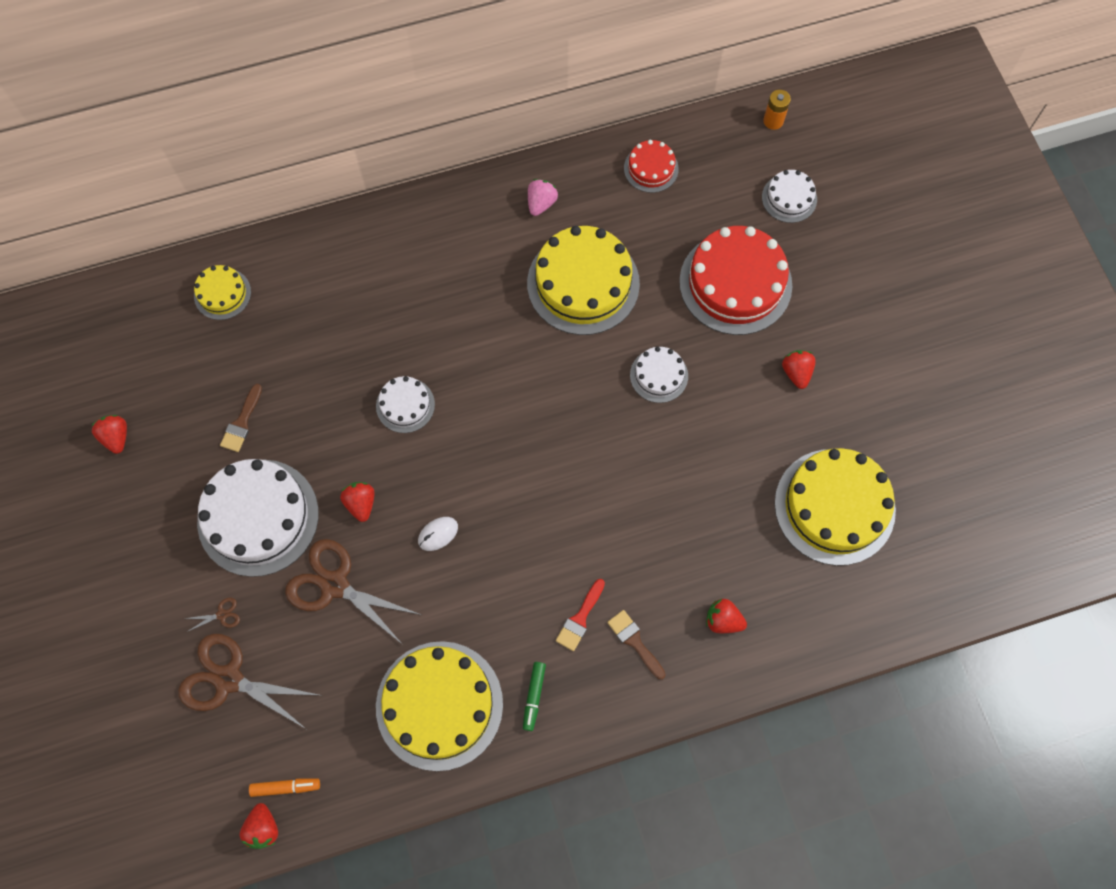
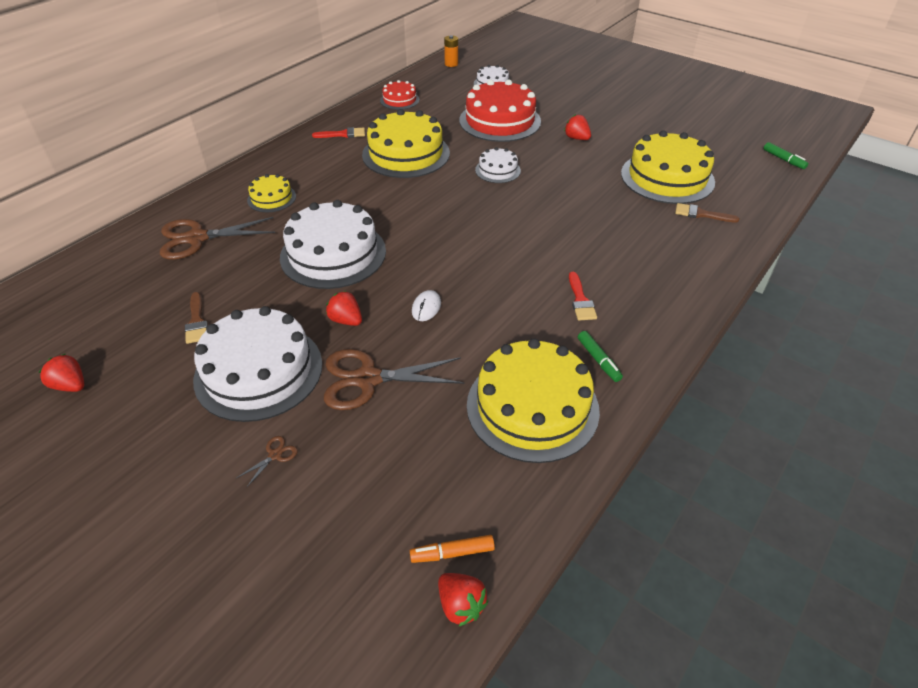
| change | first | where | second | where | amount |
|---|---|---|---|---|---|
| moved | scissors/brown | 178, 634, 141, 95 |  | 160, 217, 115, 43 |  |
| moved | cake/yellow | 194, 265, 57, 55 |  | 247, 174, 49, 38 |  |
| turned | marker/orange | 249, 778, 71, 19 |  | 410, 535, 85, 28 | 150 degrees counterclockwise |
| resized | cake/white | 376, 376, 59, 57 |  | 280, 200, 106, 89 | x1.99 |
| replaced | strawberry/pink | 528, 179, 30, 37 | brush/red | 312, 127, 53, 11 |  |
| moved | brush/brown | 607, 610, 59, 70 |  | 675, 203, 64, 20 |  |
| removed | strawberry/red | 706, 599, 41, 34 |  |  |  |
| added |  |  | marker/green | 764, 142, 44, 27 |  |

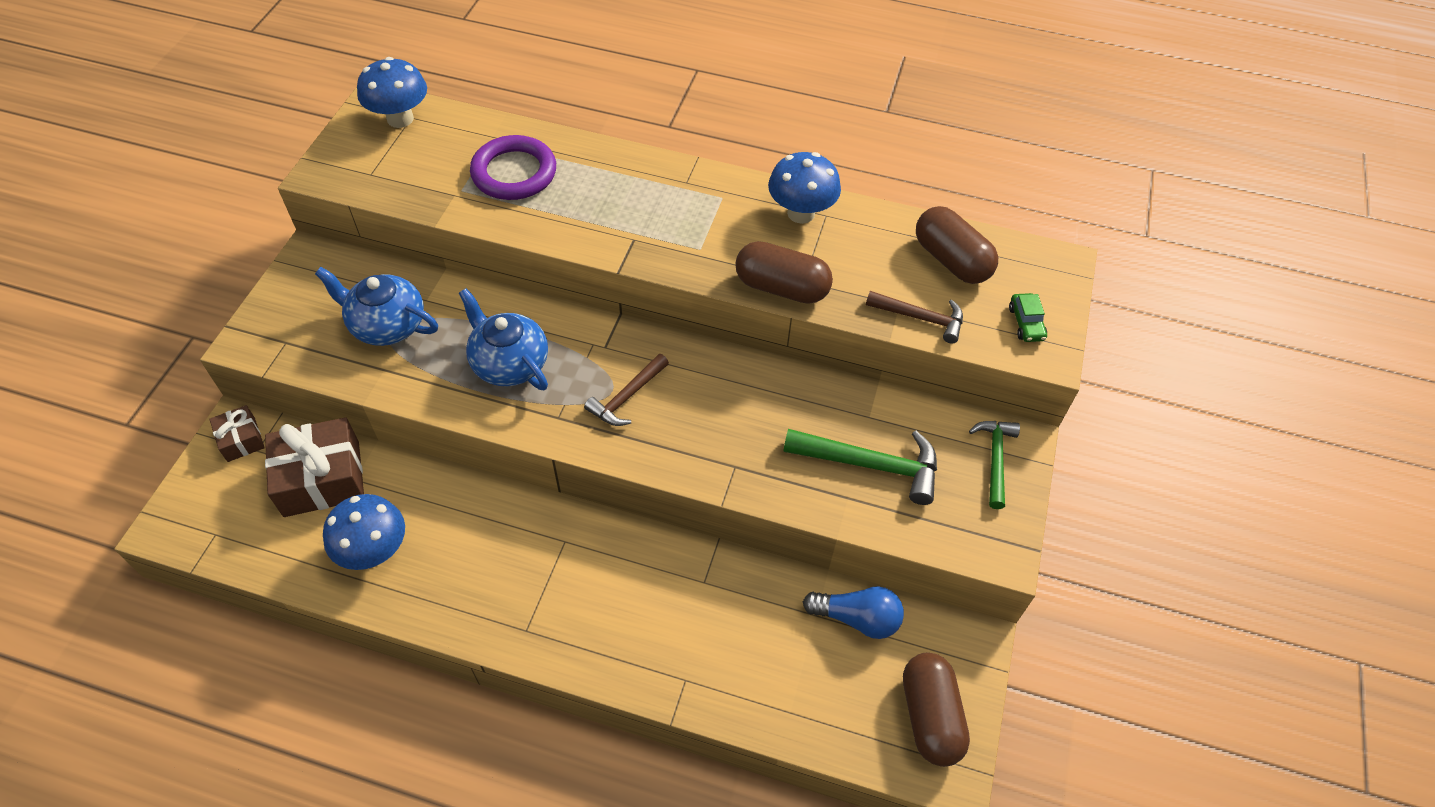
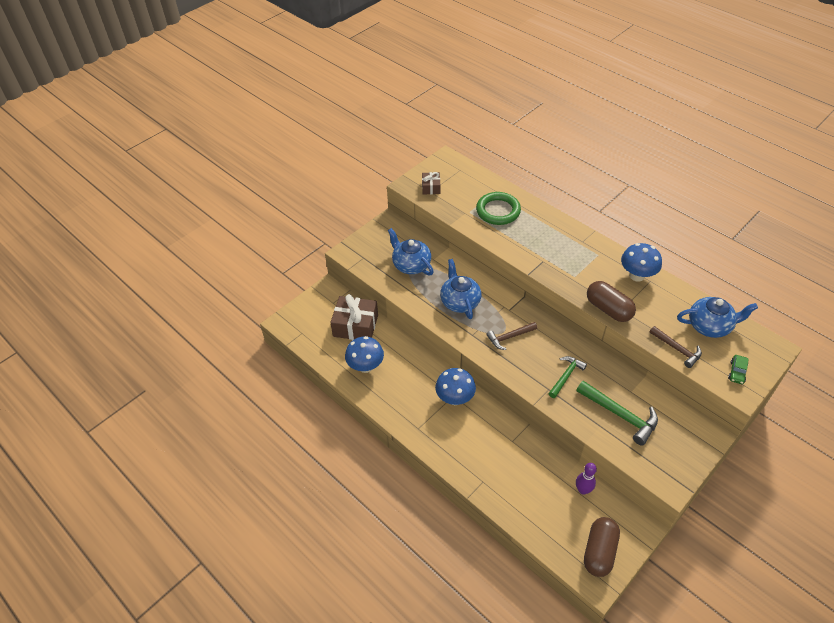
| change | first | where | second | where | amount |
|---|---|---|---|---|---|
| moved | gift/brown | 209, 405, 56, 57 |  | 422, 172, 18, 23 |  |
| moved | mushroom/blue | 357, 57, 70, 71 |  | 435, 368, 41, 37 |  |
| recoloured | ring/purple | 470, 135, 86, 65 | ring/green | 476, 192, 45, 33 |  |
| replaced | light bulb/blue | 803, 586, 101, 53 | bowling pin/purple | 576, 463, 21, 32 |  |
| replaced | capsule/brown | 916, 206, 82, 78 | teapot/blue | 677, 297, 81, 41 |  |
| moved | hammer/green | 969, 421, 51, 88 |  | 548, 356, 39, 42 |  |

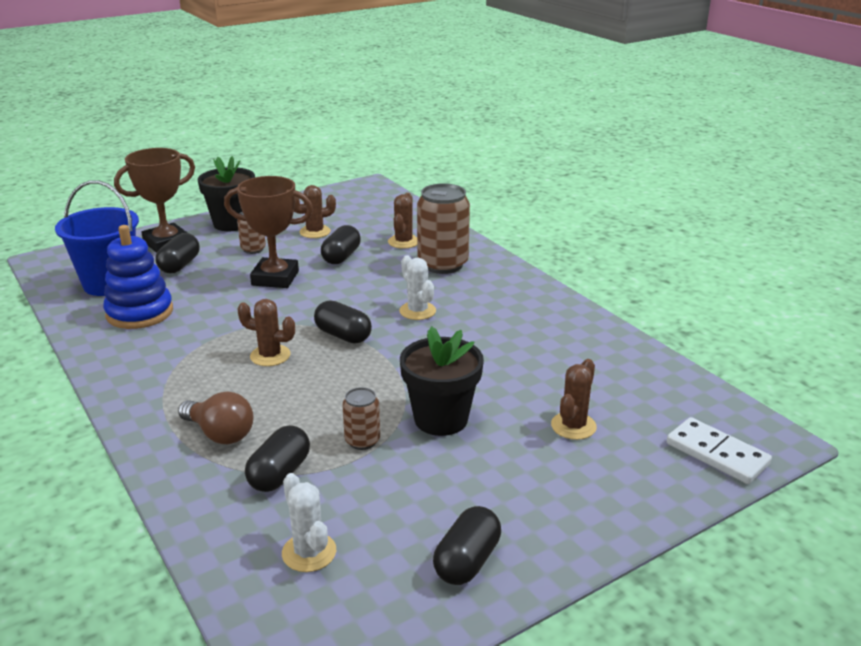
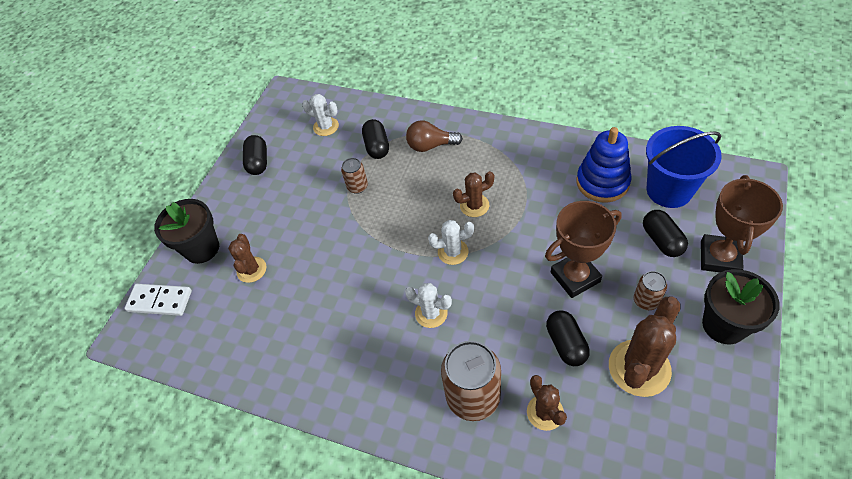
| change | first | where | second | where | amount |
|---|---|---|---|---|---|
| resized | cactus/brown | 294, 185, 42, 53 |  | 609, 296, 72, 101 | x1.69 |
| replaced | capsule/black | 314, 300, 58, 43 | cactus/white | 428, 220, 46, 45 |  |
| moved | flower pot/black | 400, 326, 84, 110 |  | 154, 199, 65, 65 |  |

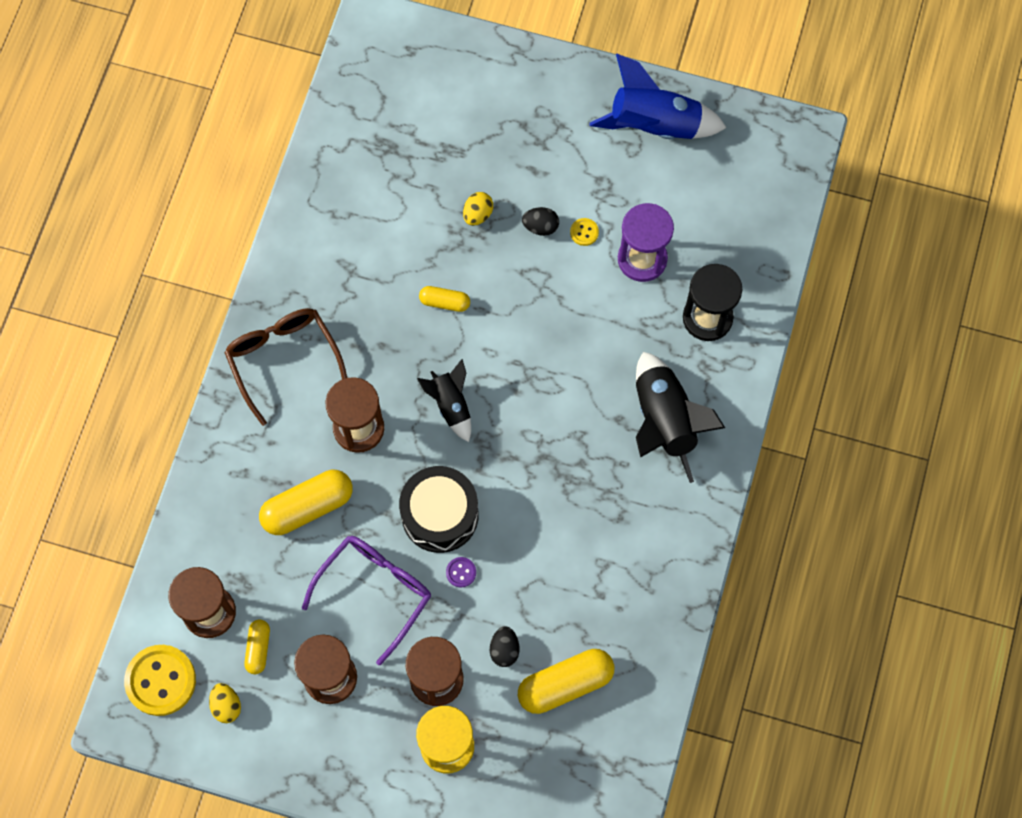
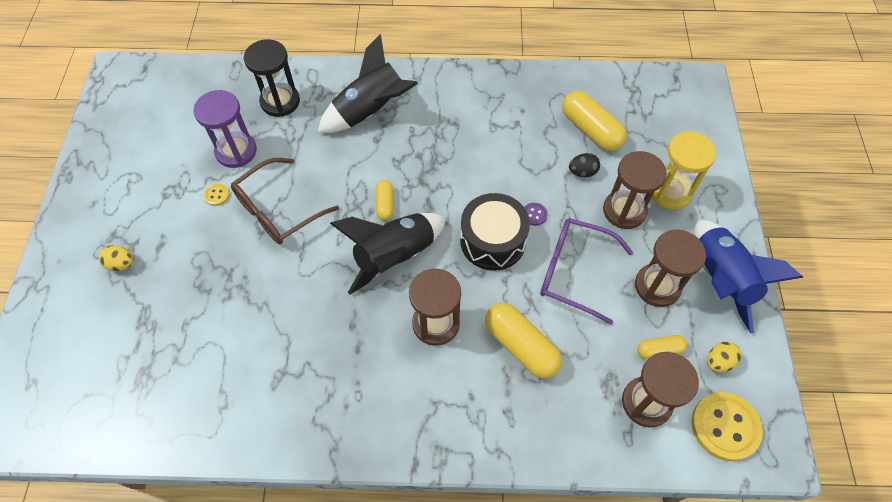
| change | first | where | second | where | amount |
|---|---|---|---|---|---|
| moved | glasses/brown | 224, 308, 123, 118 |  | 231, 158, 108, 86 |  |
| resized | rocket/black | 417, 359, 54, 83 |  | 330, 213, 116, 81 | x1.72 |
| moved | capsule/yellow | 419, 286, 51, 26 |  | 376, 180, 18, 41 |  |
| moved | egg/yellow | 463, 192, 30, 34 |  | 99, 245, 35, 26 |  |
| removed | egg/black | 522, 207, 37, 29 |  |  |  |
| moved | rocket/blue | 589, 54, 138, 85 |  | 694, 220, 110, 114 |  |

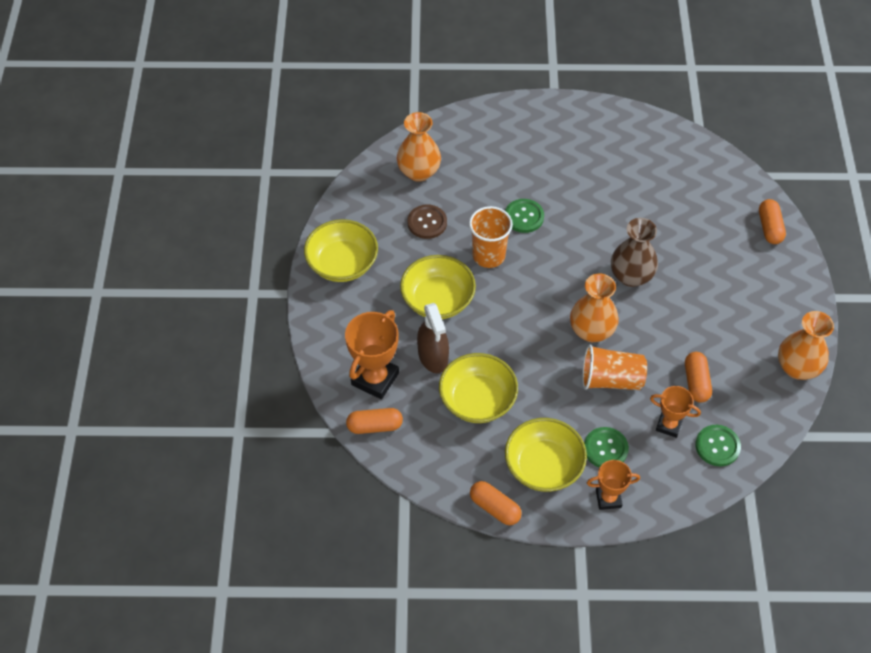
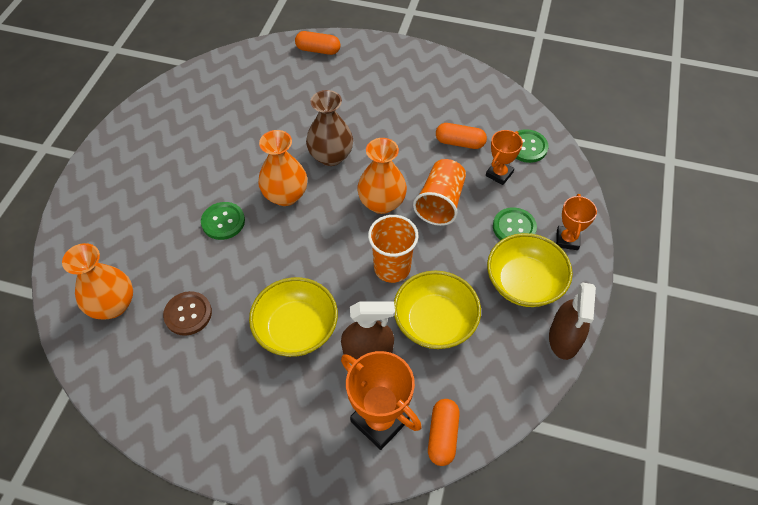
| change | first | where | second | where | amount |
|---|---|---|---|---|---|
| removed | bowl/yellow | 304, 219, 74, 63 |  |  |  |
| moved | cup/orange | 469, 206, 44, 62 |  | 368, 215, 50, 68 |  |
| replaced | capsule/orange | 470, 481, 52, 44 | spray bottle/brown | 549, 282, 47, 78 |  |
| moved | vase/orange | 778, 311, 56, 69 |  | 258, 130, 49, 76 |  |

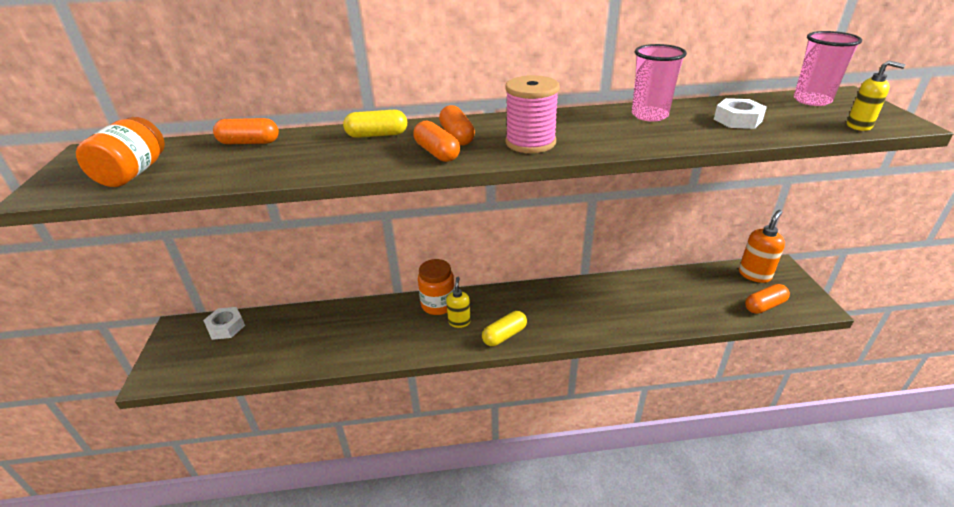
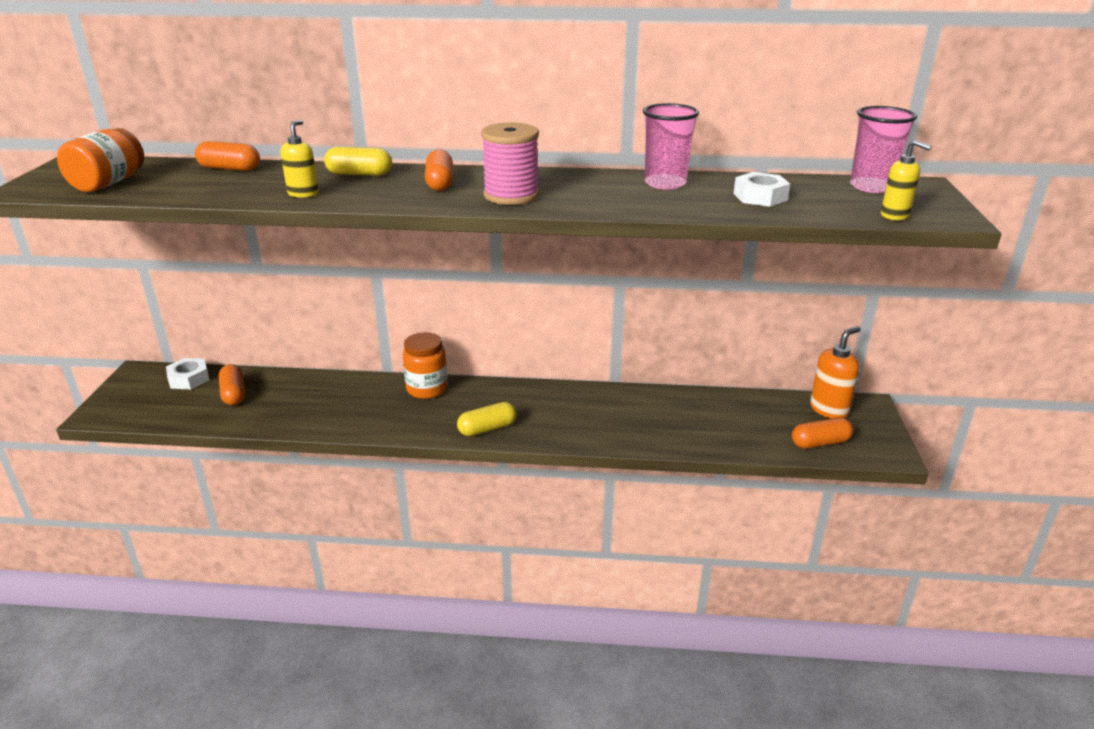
| change | first | where | second | where | amount |
|---|---|---|---|---|---|
| moved | capsule/orange | 413, 121, 47, 41 |  | 219, 364, 26, 41 |  |
| moved | soap dispenser/yellow | 446, 277, 25, 51 |  | 280, 120, 39, 78 |  |

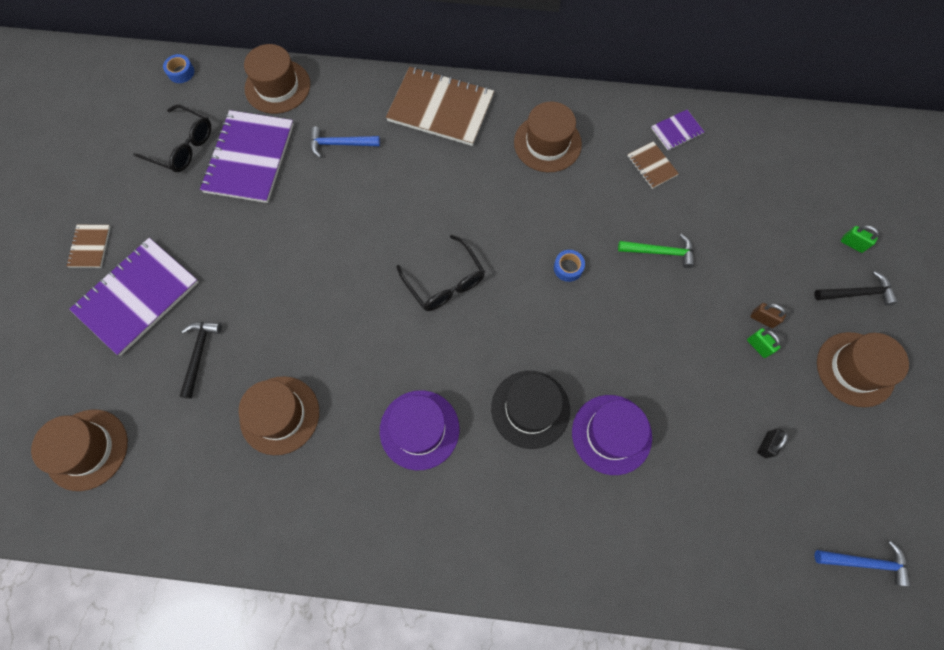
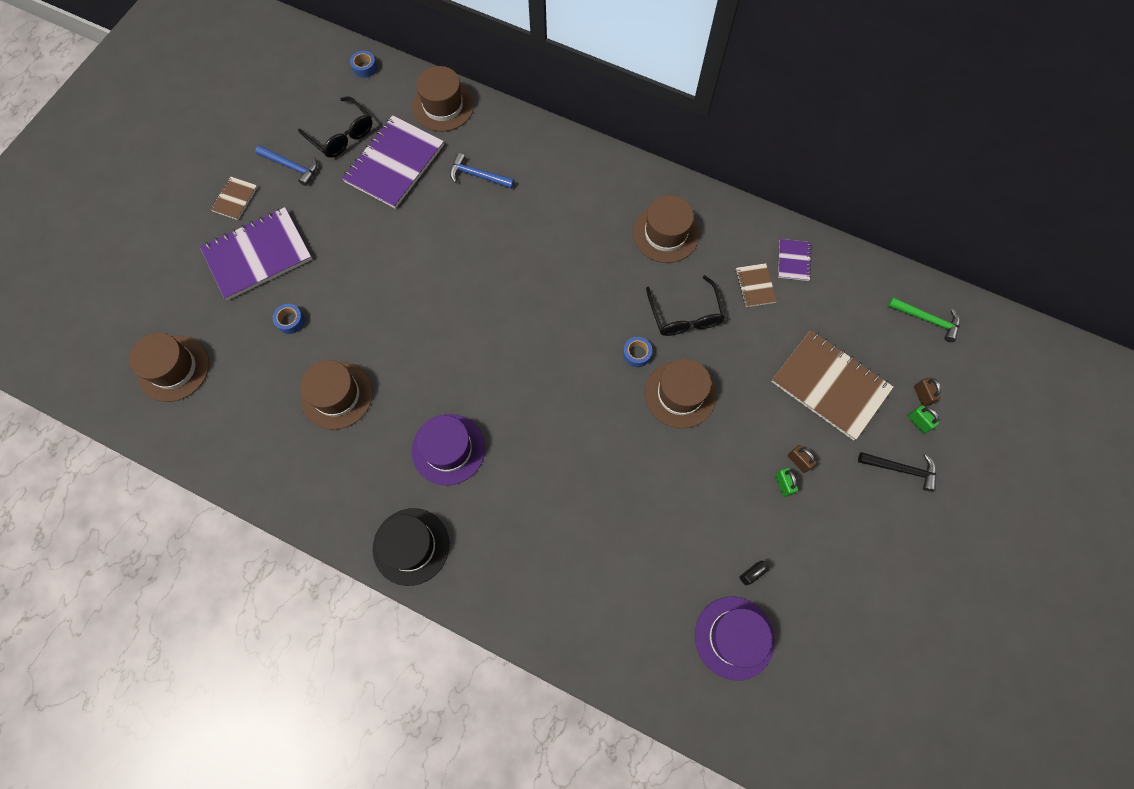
| change | first | where | second | where | amount |
|---|---|---|---|---|---|
| replaced | hammer/black | 180, 322, 42, 77 | tape/blue | 272, 304, 33, 30 |  |
| moved | notebook/brown | 386, 67, 108, 79 |  | 772, 330, 122, 110 |  |
| moved | glasses/black | 396, 235, 89, 76 |  | 646, 275, 79, 61 |  |
| moved | hat/black | 491, 371, 79, 78 |  | 372, 508, 77, 78 |  |
| moved | hat/purple | 572, 395, 80, 80 |  | 695, 597, 80, 84 |  |
| moved | hammer/green | 618, 233, 76, 35 |  | 888, 297, 72, 45 |  |
| turned | notebook/purple | 651, 110, 53, 40 |  | 778, 239, 33, 42 | 75 degrees counterclockwise |
| moved | hammer/blue | 814, 540, 97, 47 |  | 255, 145, 62, 41 |  |
| moved | hat/brown | 817, 332, 92, 75 |  | 645, 359, 71, 69 |  |
| added |  |  | padlock/brown | 914, 377, 27, 30 |  |

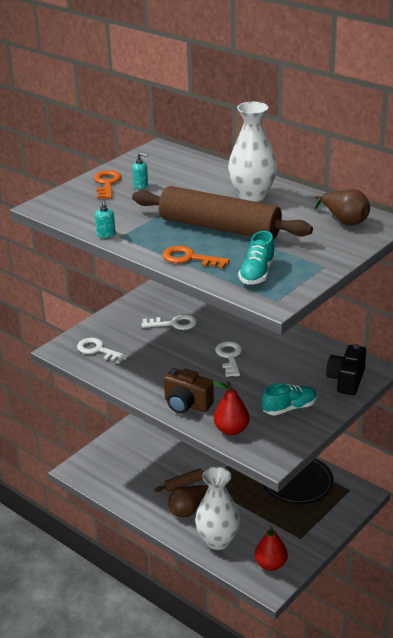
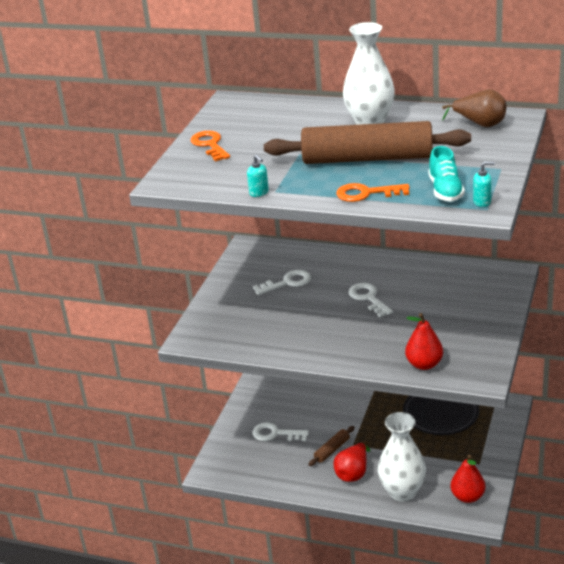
| change | first | where | second | where | amount |
|---|---|---|---|---|---|
| moved | key/white | 77, 338, 51, 26 |  | 253, 423, 56, 18 |  |
| moved | soap dispenser/turquoise | 132, 152, 16, 37 |  | 473, 161, 22, 46 |  |
| removed | camera/brown | 164, 368, 50, 46 |  |  |  |
| recoloured | pear/brown | 168, 485, 40, 32 | pear/red | 334, 440, 36, 42 |  |
| removed | shoe/turquoise | 262, 383, 55, 32 |  |  |  |
| removed | camera/black | 326, 344, 40, 51 |  |  |  |

